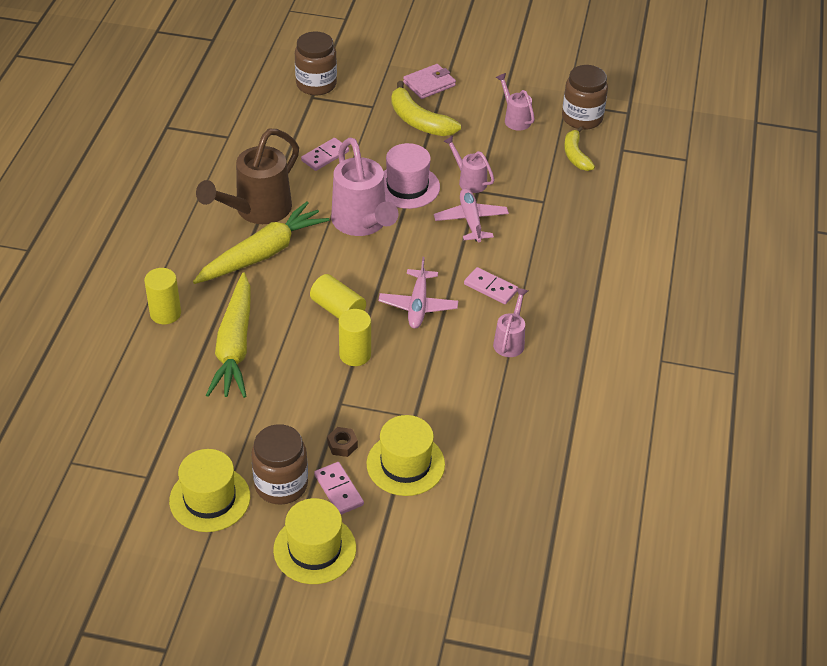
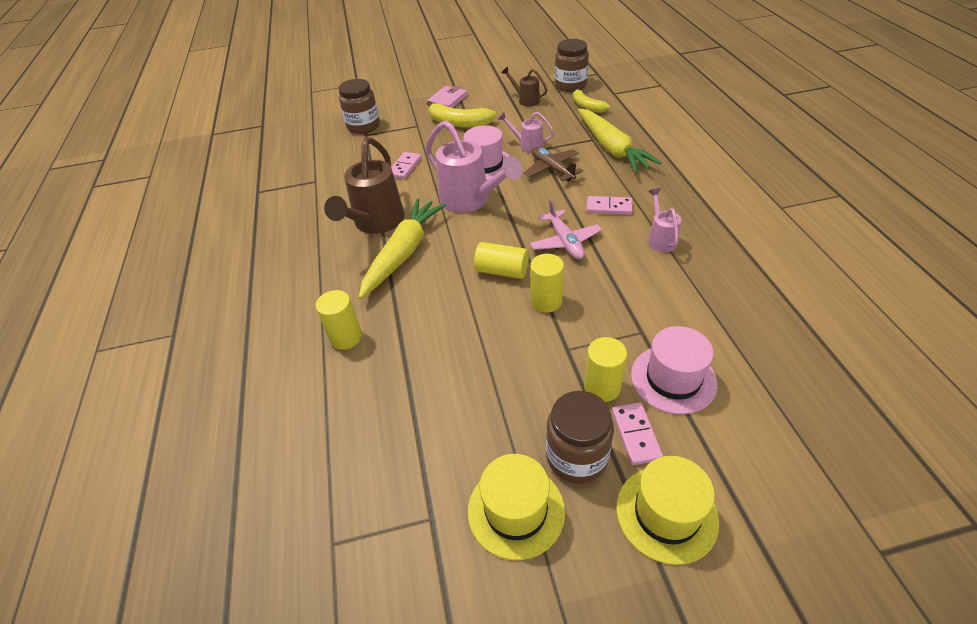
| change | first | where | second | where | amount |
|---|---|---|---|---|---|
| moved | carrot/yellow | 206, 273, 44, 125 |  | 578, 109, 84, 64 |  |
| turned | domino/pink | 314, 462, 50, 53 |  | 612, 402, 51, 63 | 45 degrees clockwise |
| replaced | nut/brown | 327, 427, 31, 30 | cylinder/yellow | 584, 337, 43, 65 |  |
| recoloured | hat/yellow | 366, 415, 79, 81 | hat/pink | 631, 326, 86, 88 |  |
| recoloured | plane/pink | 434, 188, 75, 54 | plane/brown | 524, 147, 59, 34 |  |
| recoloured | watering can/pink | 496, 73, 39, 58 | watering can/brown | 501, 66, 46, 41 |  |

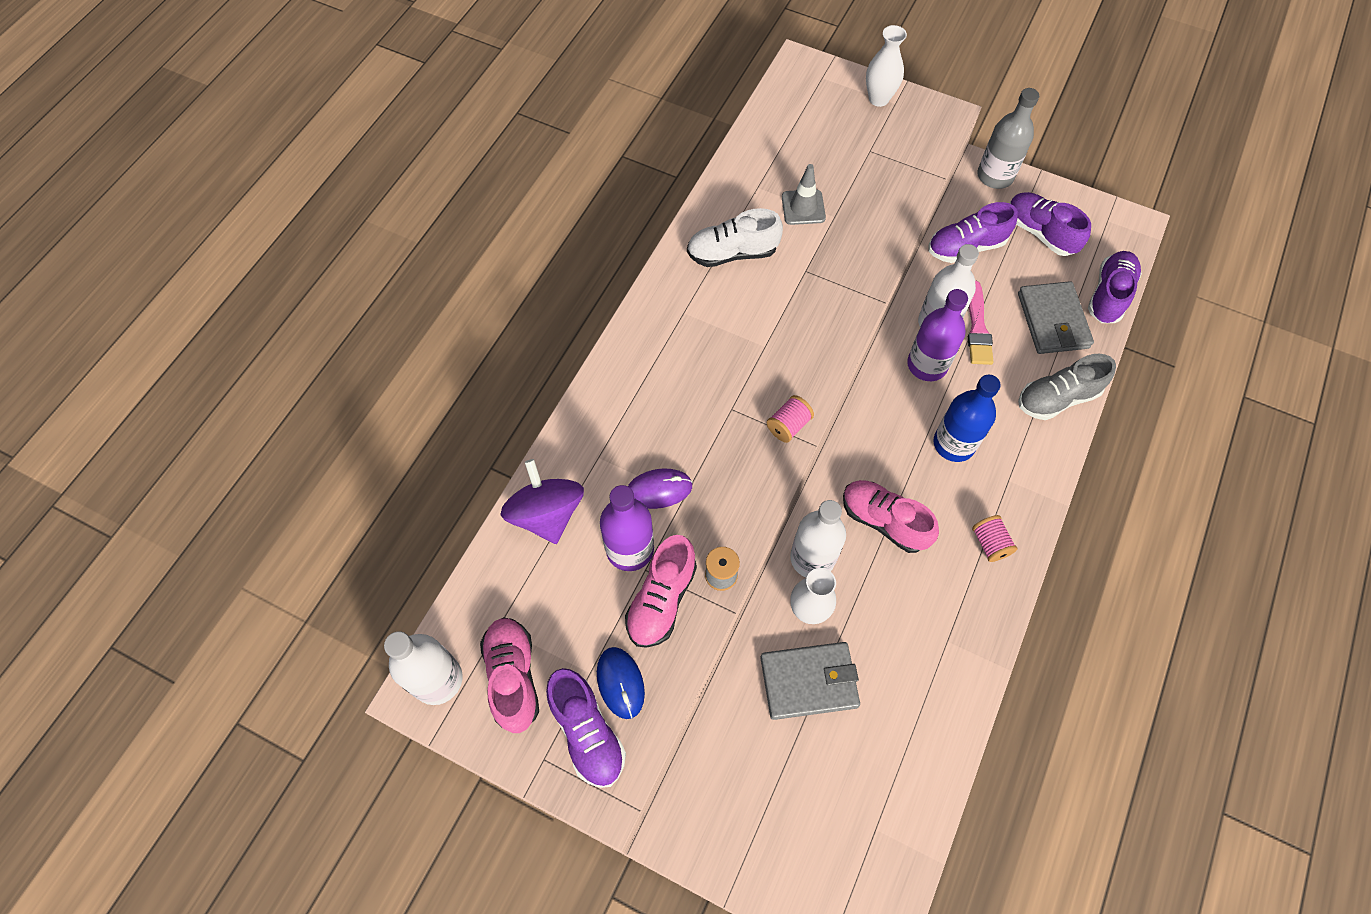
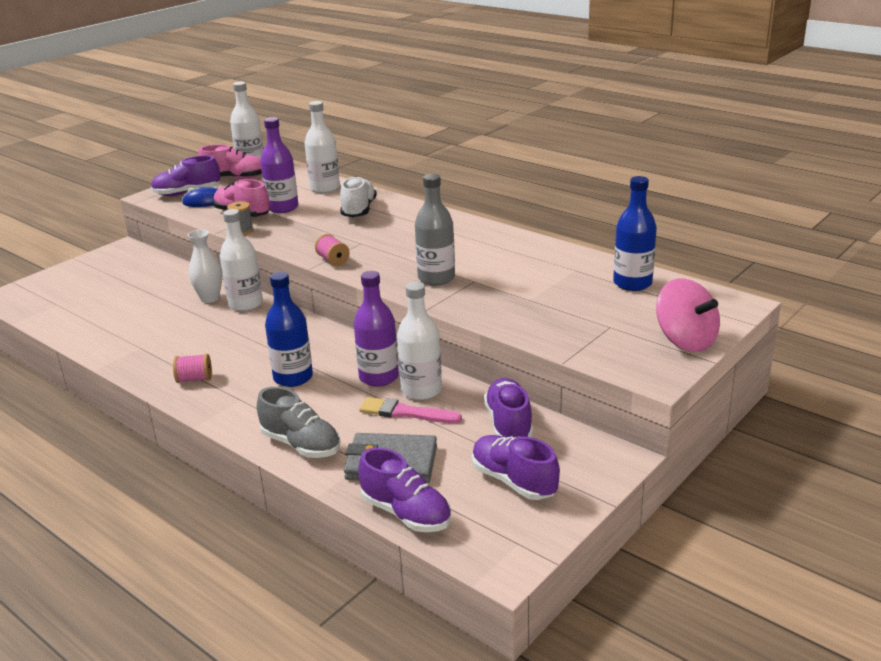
| change | first | where | second | where | amount |
|---|---|---|---|---|---|
| replaced | spinning top/purple | 500, 459, 84, 85 | bottle/white | 305, 101, 35, 92 |  |
| removed | mouse/purple | 628, 468, 65, 41 |  |  |  |
| moved | shoe/white | 687, 208, 96, 59 |  | 340, 176, 37, 41 |  |
| removed | wallet/grey | 760, 642, 100, 78 |  |  |  |
| removed | traffic cone/grey | 782, 164, 44, 61 |  |  |  |
| removed | shoe/pink | 843, 480, 96, 73 |  |  |  |
| replaced | vase/white | 866, 25, 41, 82 | spinning top/pink | 656, 278, 64, 74 |  |
| moved | bottle/grey | 977, 88, 62, 101 |  | 415, 174, 40, 111 |  |
| turned | shoe/purple | 1010, 192, 81, 64 |  | 472, 435, 88, 65 | 105 degrees counterclockwise |
| turned | shoe/grey | 1018, 354, 98, 66 |  | 257, 387, 84, 71 | 135 degrees clockwise |
| added |  |  | bottle/blue | 613, 176, 44, 115 |  |

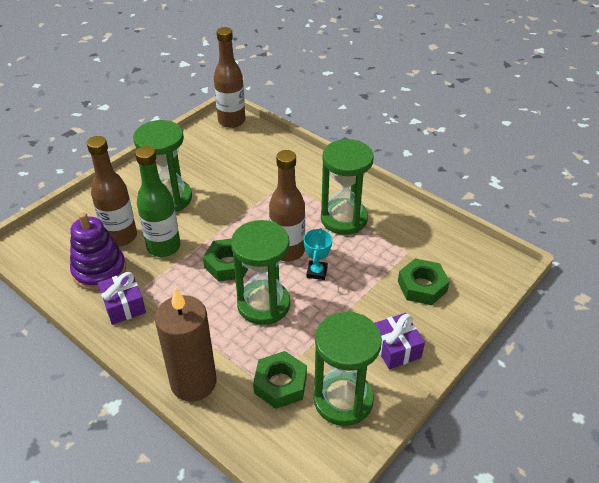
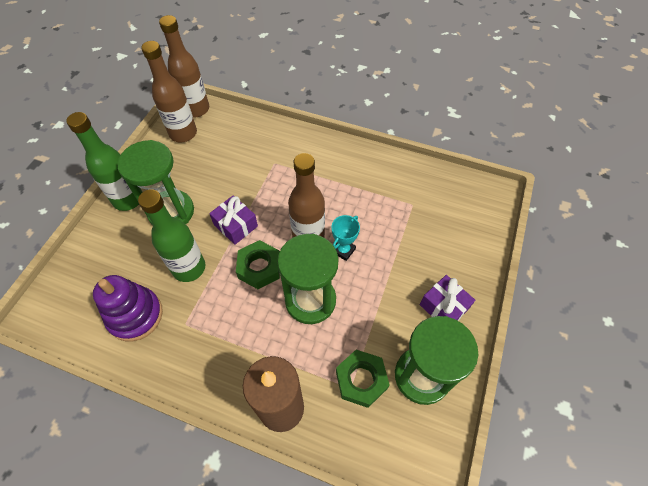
| change | first | where | second | where | amount |
|---|---|---|---|---|---|
| moved | bottle/brown | 87, 136, 50, 110 |  | 141, 41, 56, 101 |  |
| moved | gift/purple | 98, 272, 48, 53 |  | 209, 195, 49, 50 |  |
| turned | trophy/turquoise | 303, 228, 29, 52 |  | 332, 215, 28, 46 | 45 degrees clockwise |
| removed | hourglass/green | 321, 139, 53, 96 |  |  |  |
| removed | nut/green | 398, 258, 52, 47 |  |  |  |
| added |  |  | bottle/green | 66, 112, 76, 99 |  |

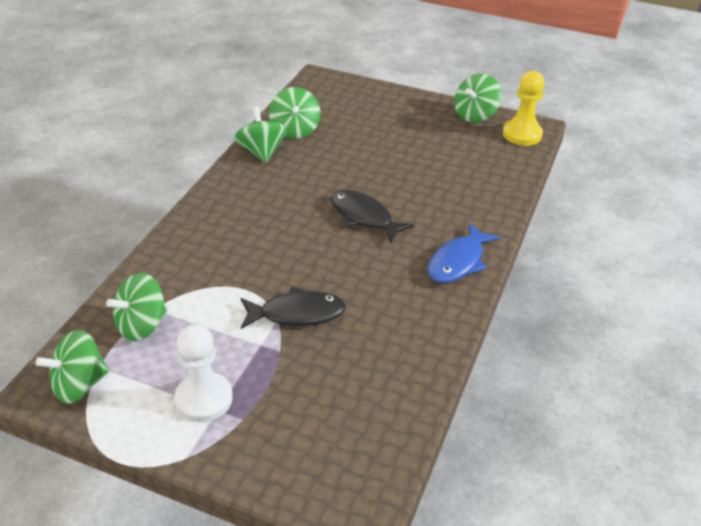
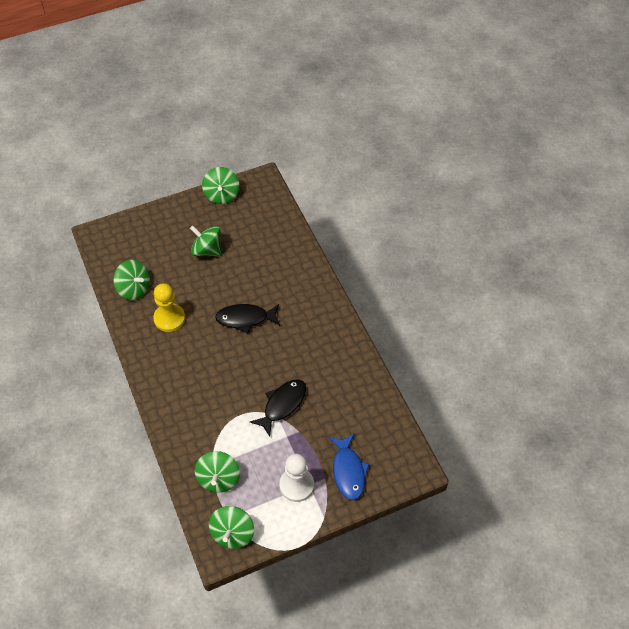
| change | first | where | second | where | amount |
|---|---|---|---|---|---|
| moved | spinning top/green | 234, 107, 53, 56 |  | 190, 225, 31, 31 |  |
| moved | fish/blue | 428, 223, 73, 60 |  | 328, 433, 42, 67 |  |
| moved | pawn/yellow | 503, 71, 41, 75 |  | 153, 283, 32, 49 |  |

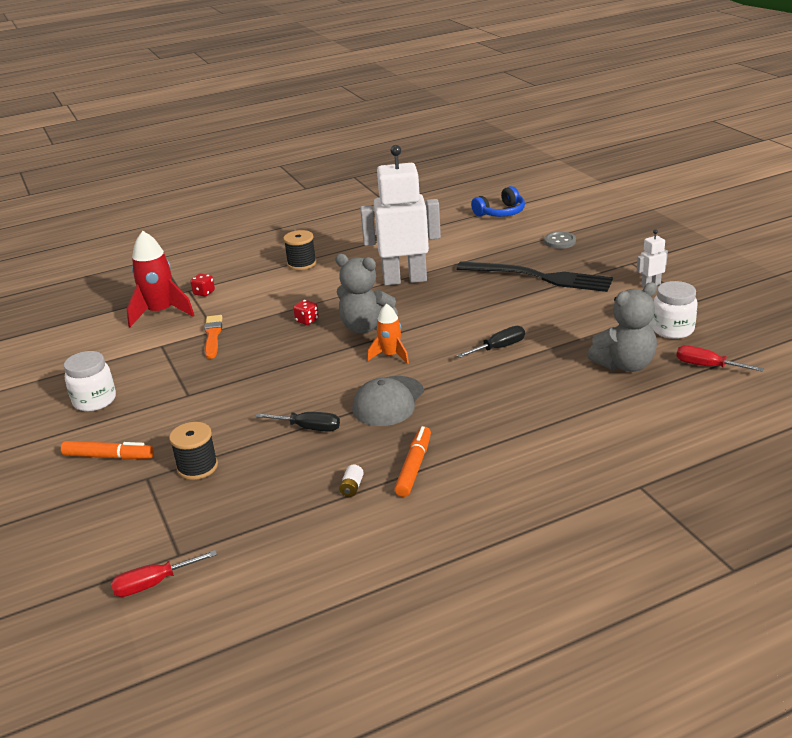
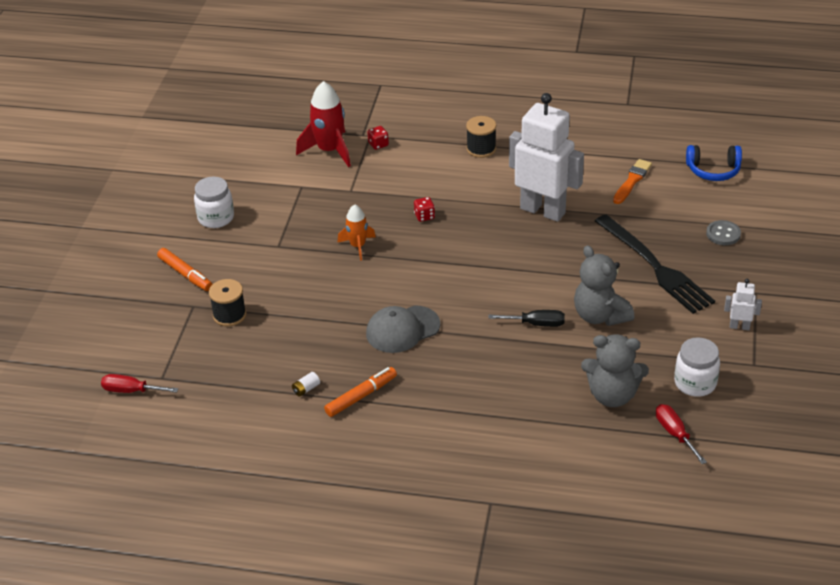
| change | first | where | second | where | amount |
|---|---|---|---|---|---|
| moved | brush/orange | 204, 315, 18, 44 |  | 613, 159, 39, 45 |  |
| removed | screwdriver/black | 255, 412, 85, 20 |  |  |  |
| moved | teddy bear/grey | 335, 254, 63, 80 |  | 574, 245, 60, 81 |  |
| moved | rocket/orange | 367, 303, 42, 61 |  | 337, 205, 39, 56 |  |

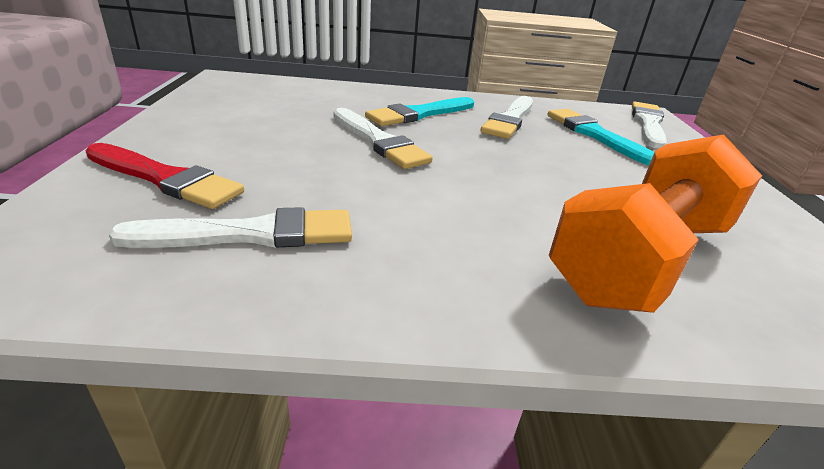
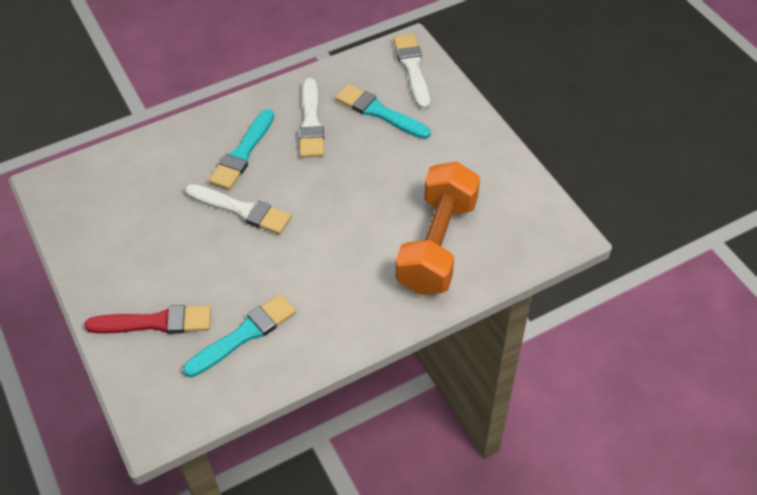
| change | first | where | second | where | amount |
|---|---|---|---|---|---|
| recoloured | brush/white | 109, 207, 243, 41 | brush/turquoise | 183, 294, 113, 83 |  |

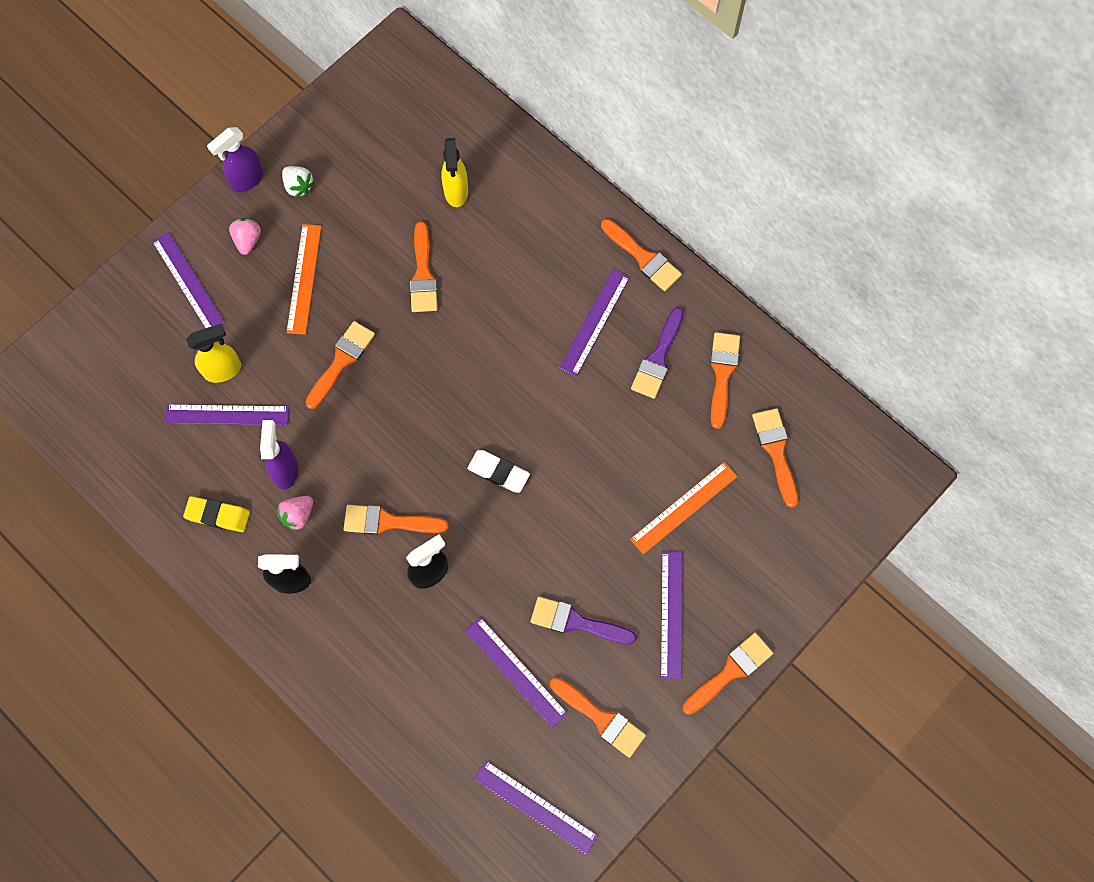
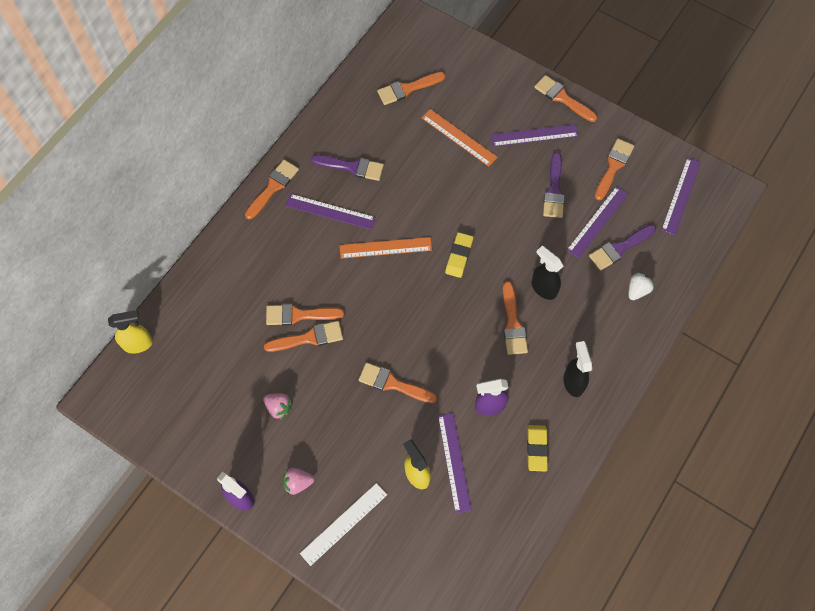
| change | first | where | second | where | amount |
|---|---|---|---|---|---|
| recoloured | ruler/purple | 152, 232, 74, 96 | ruler/white | 300, 483, 87, 83 |  |
| moved | strawberry/pink | 277, 496, 36, 36 |  | 263, 393, 30, 27 |  |
| moved | strawberry/white | 282, 166, 33, 32 |  | 628, 272, 26, 28 |  |
| moved | ruler/orange | 286, 224, 35, 111 |  | 340, 237, 92, 22 |  |
| moved | spray bottle/yellow | 442, 138, 26, 69 |  | 108, 310, 45, 44 |  |
| recoloured | eraser/white | 467, 450, 63, 43 | eraser/yellow | 445, 232, 28, 46 |  |
| moved | brush/orange | 710, 332, 30, 97 |  | 266, 304, 78, 21 |  |
| added |  |  | brush/purple | 589, 225, 67, 46 |  |

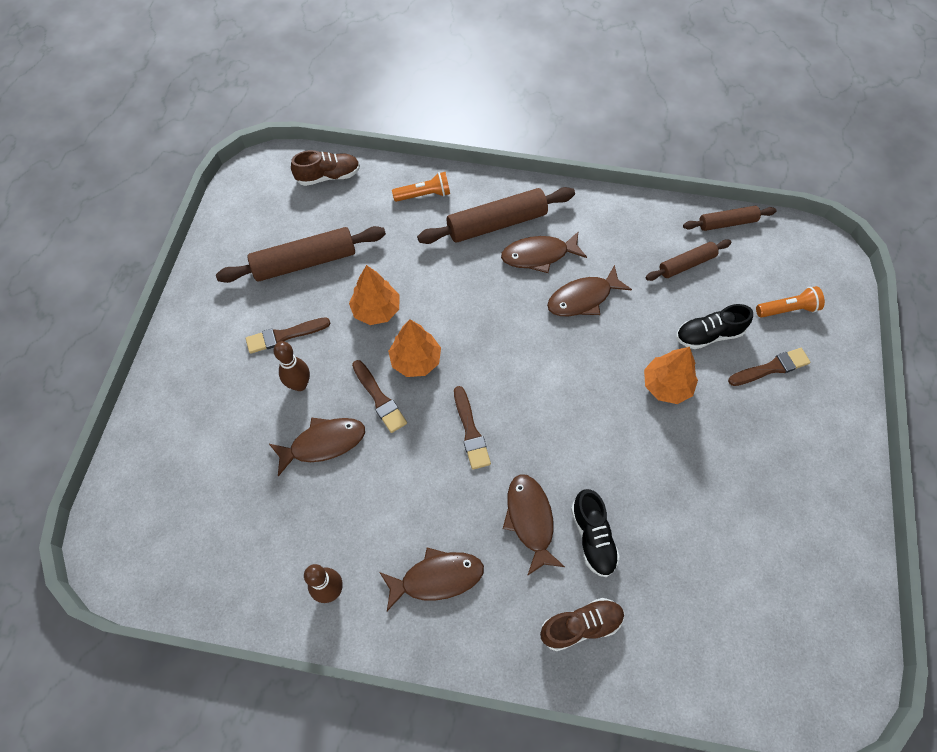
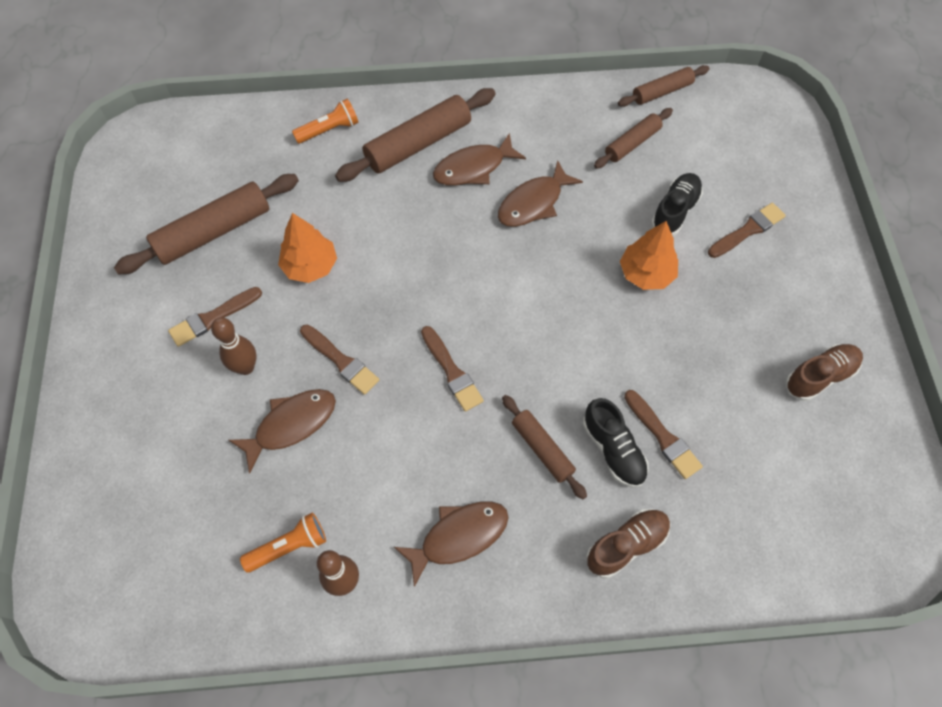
| change | first | where | second | where | amount |
|---|---|---|---|---|---|
| moved | shoe/brown | 291, 150, 69, 36 |  | 785, 344, 78, 57 |  |
| removed | tree/orange | 388, 320, 53, 57 |  |  |  |
| replaced | fish/brown | 503, 474, 62, 102 | rolling pin/brown | 502, 395, 85, 104 |  |
| turned | shoe/black | 676, 304, 77, 45 |  | 651, 173, 52, 63 | 150 degrees clockwise |
| moved | flashlight/orange | 756, 286, 69, 32 |  | 240, 513, 86, 59 |  |
| added |  |  | brush/brown | 624, 390, 79, 89 |  |

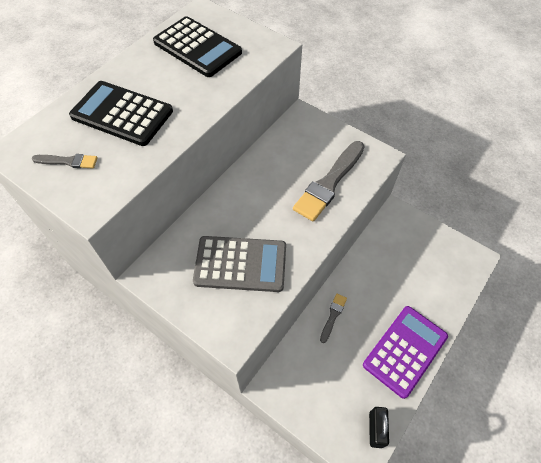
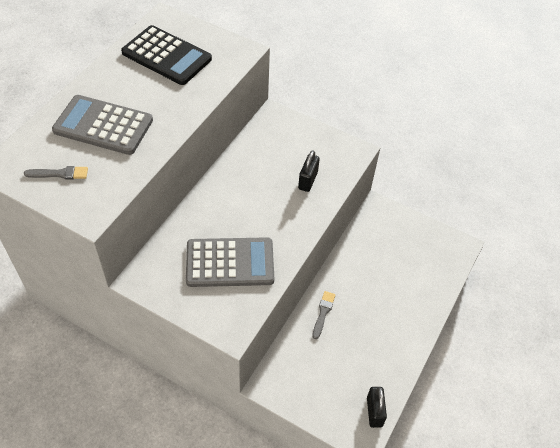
| change | first | where | second | where | amount |
|---|---|---|---|---|---|
| recoloured | calculator/black | 69, 81, 104, 65 | calculator/grey | 52, 95, 101, 60 |  |
| replaced | brush/grey | 293, 141, 72, 81 | padlock/black | 298, 150, 22, 42 |  |
| removed | calculator/purple | 363, 306, 85, 93 |  |  |  |

